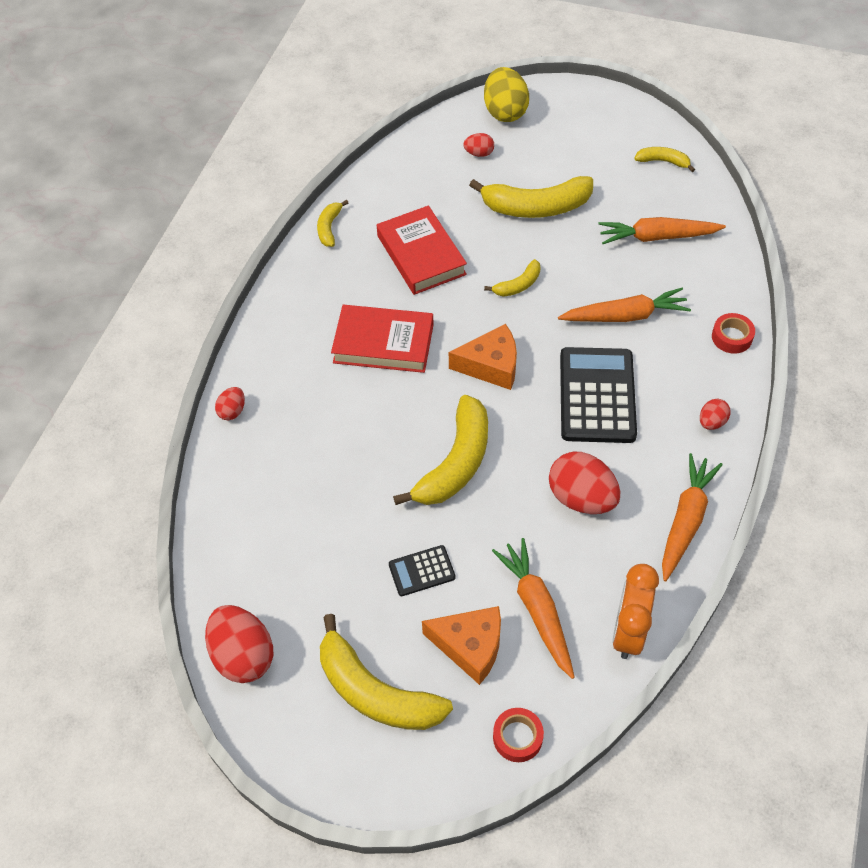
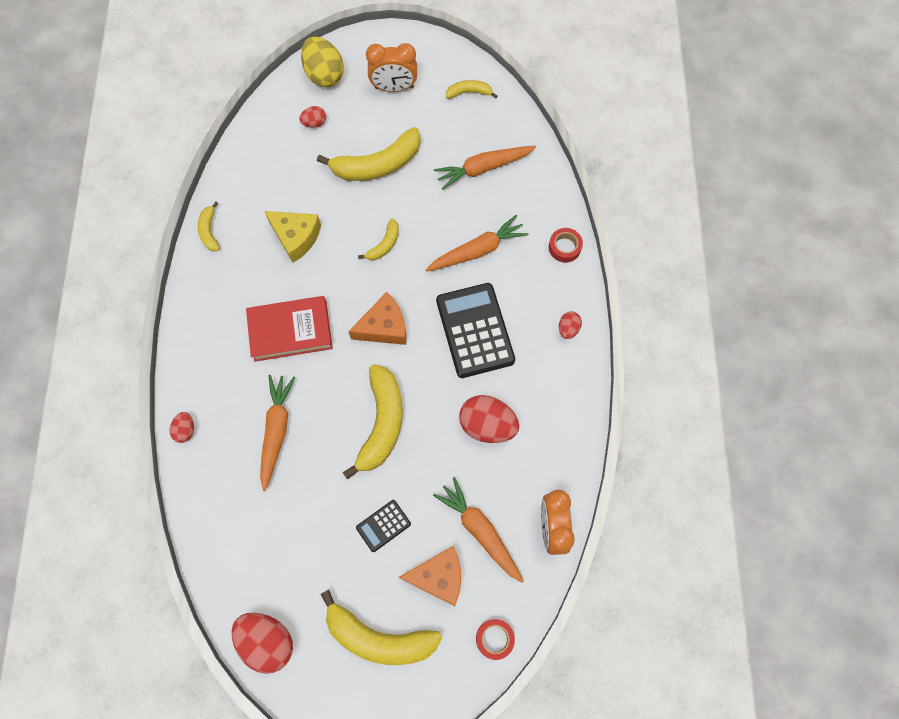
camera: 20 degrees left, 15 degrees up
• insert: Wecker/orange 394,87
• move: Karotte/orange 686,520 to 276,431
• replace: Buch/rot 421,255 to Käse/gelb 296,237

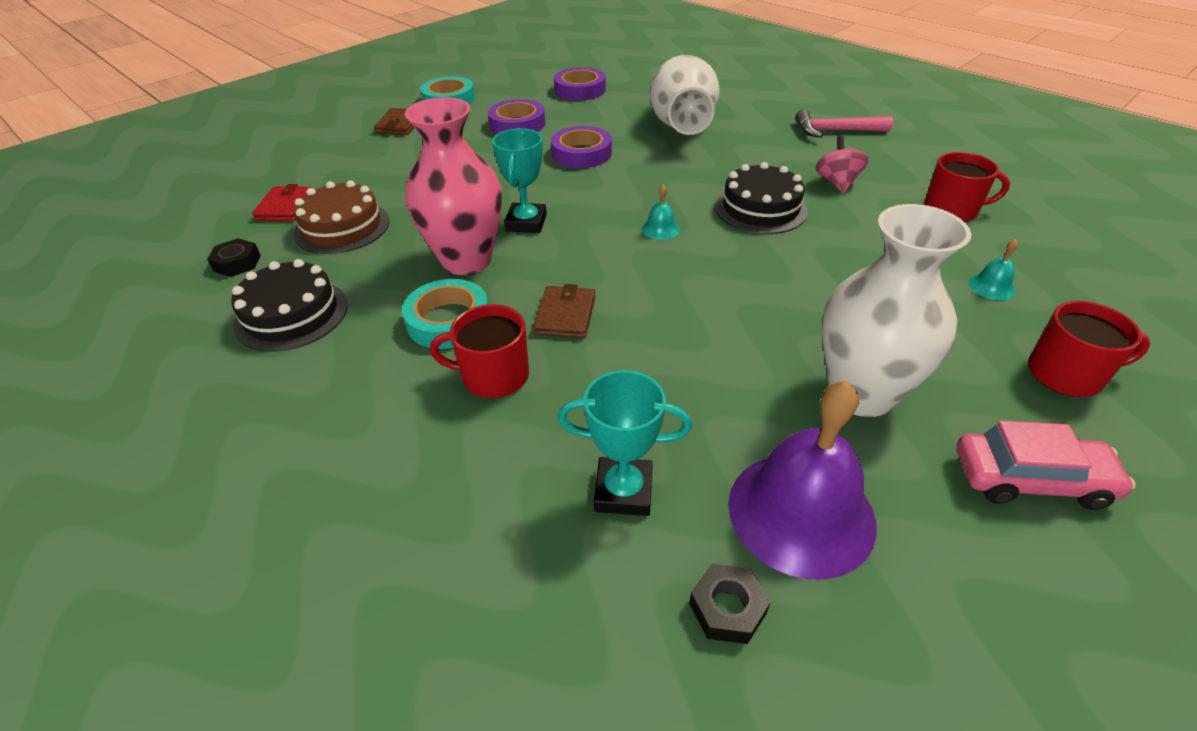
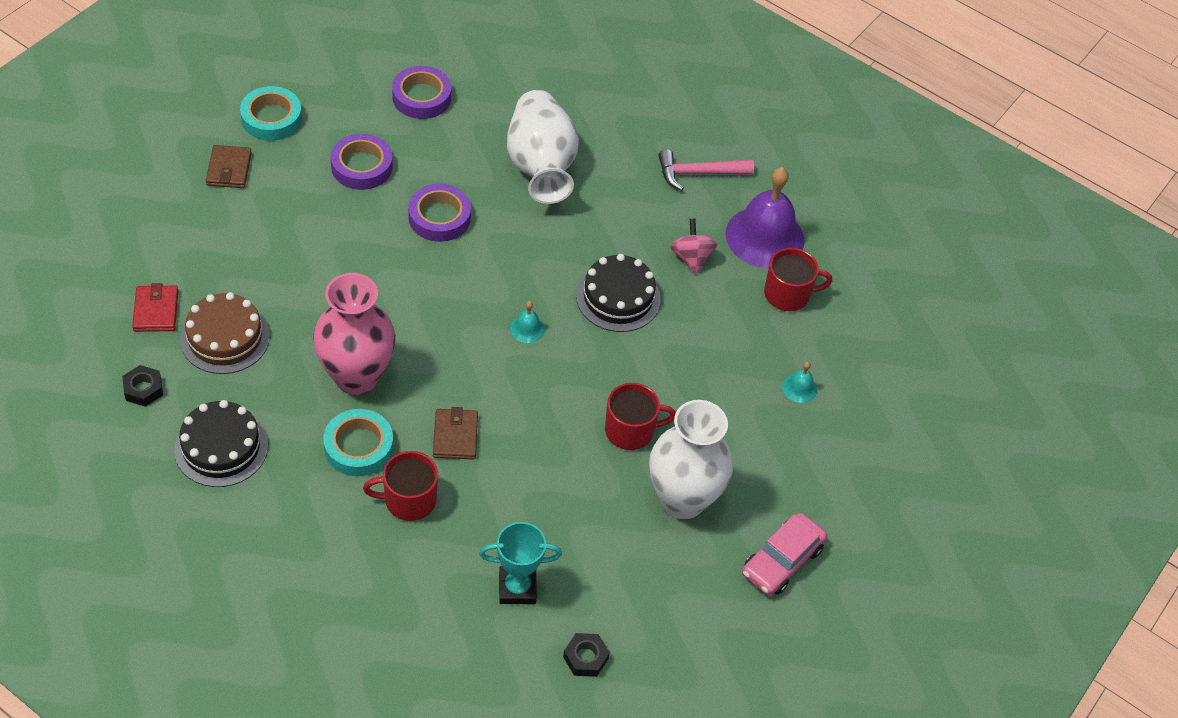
camera: 15 degrees left, 10 degrees up
• delete: Pokal/türkis 526,223
• move: Glocke/lila 801,512 to 764,237
• move: Tasse/rot 1066,374 to 631,430
• rotate: Auto/rosa 1031,479 = 782,560 135 degrees clockwise

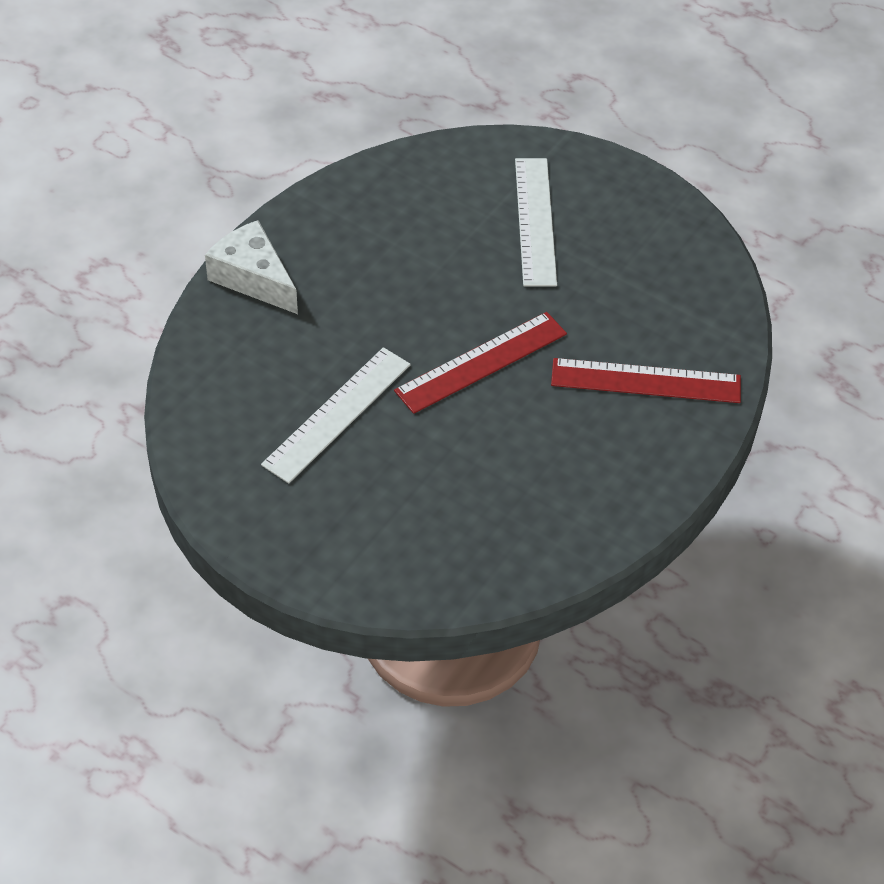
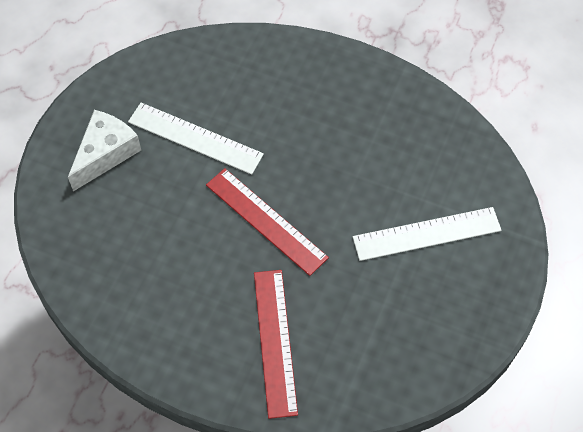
camera: 80 degrees right, 10 degrees up
• move: Käse/weiß 253,278 to 105,153

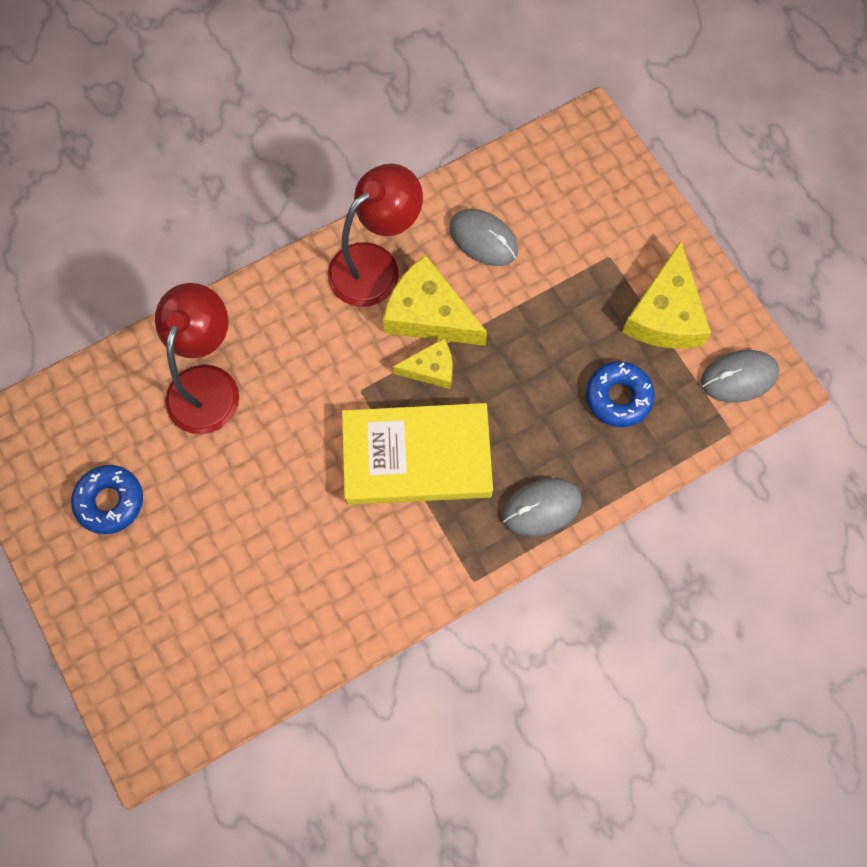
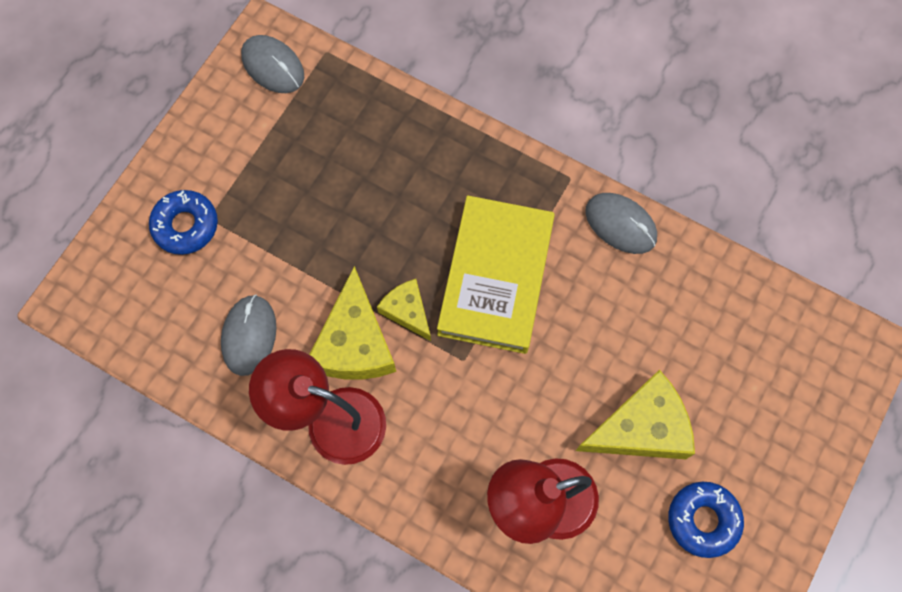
camera: 120 degrees left, 0 degrees up
• move: Computermaus/grau 541,508 to 620,224
• move: Donut/blau 618,397 to 185,225
• move: Käse/gelb 665,314 to 640,427
• rotate: Buch/gelb 417,457 = 495,277 45 degrees clockwise

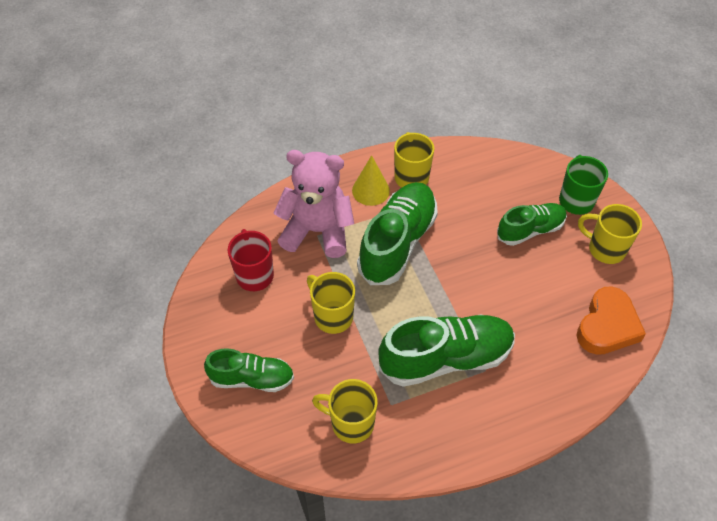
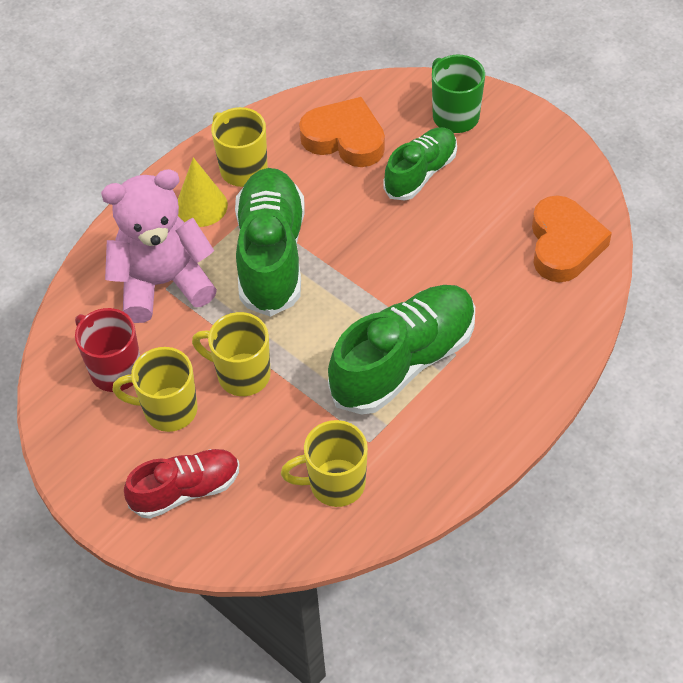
camera: 25 degrees left, 0 degrees up
• insert: Herz/orange 344,138
• move: Tasse/gelb 605,249 to 168,410
• recolor: Schuh/grün 252,379 to Schuh/rot 186,490

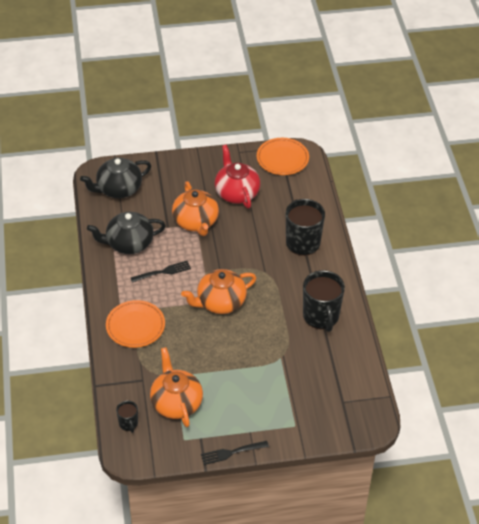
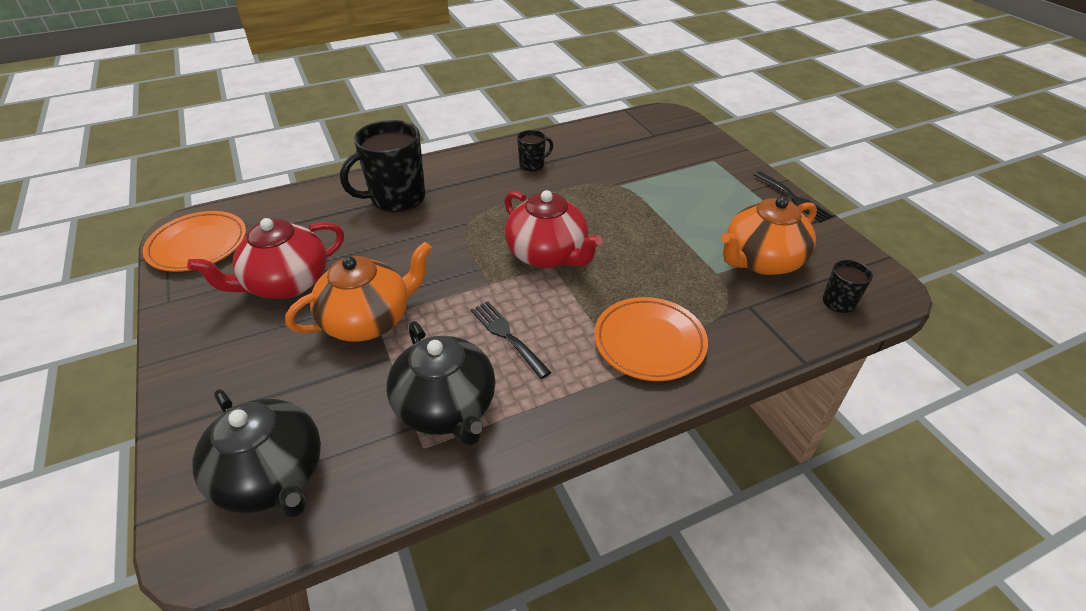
camera: 105 degrees left, 5 degrees down
• recolor: Teekanne/orange 220,302 to Teekanne/rot 548,255
• resize: Tasse/schwarz 321,316 = 532,165 x0.49

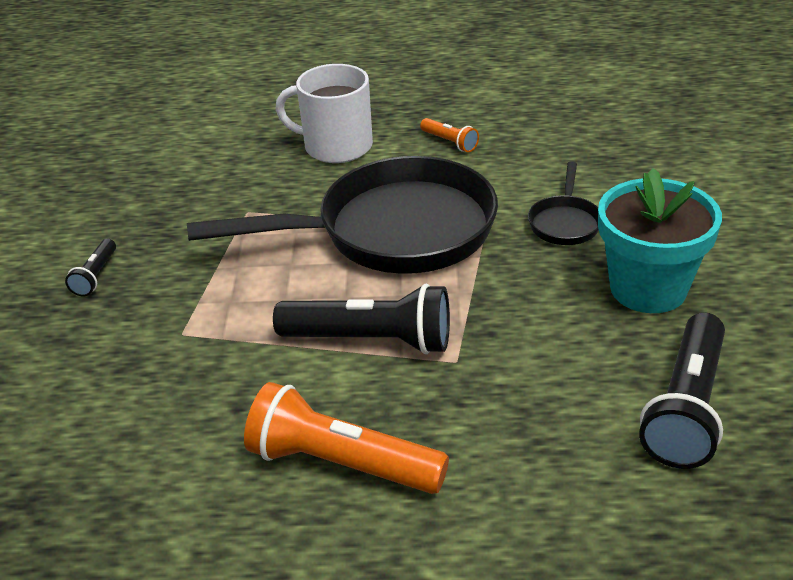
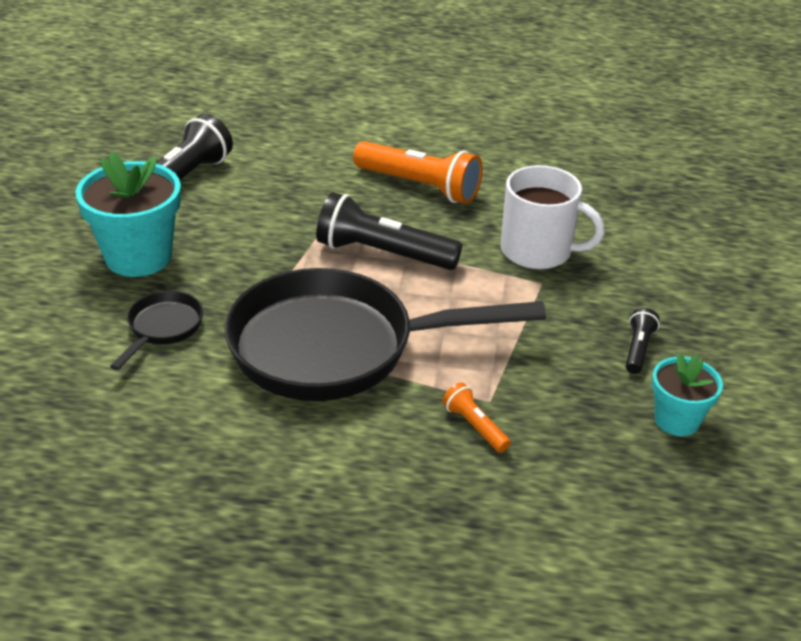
camera: 175 degrees left, 0 degrees up
• insert: Blumentopf/türkis 676,420
• move: Tasse/weiß 336,146 to 538,251
• move: Taschenlampe/orange 450,142 to 475,426

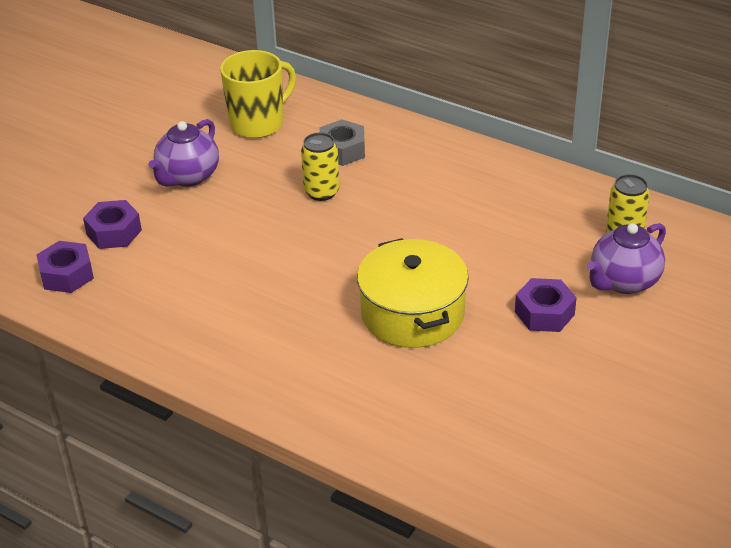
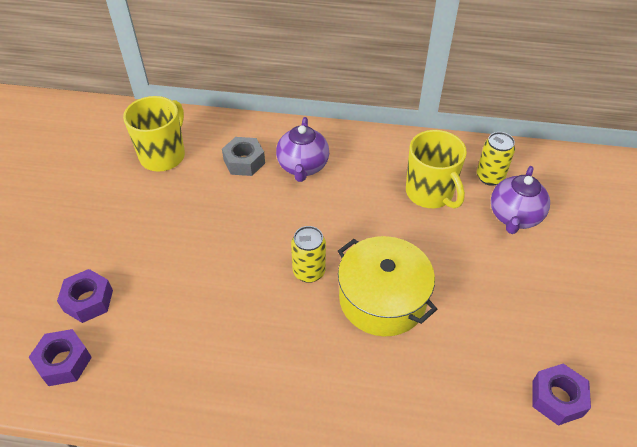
camera: 25 degrees left, 10 degrees up
• insert: Tasse/gelb 430,193
• move: Teekanne/lila 187,177 to 303,167
• move: Dose/gelb 321,192 to 309,272
• move: Sechskantmutter/lila 544,313 to 557,398

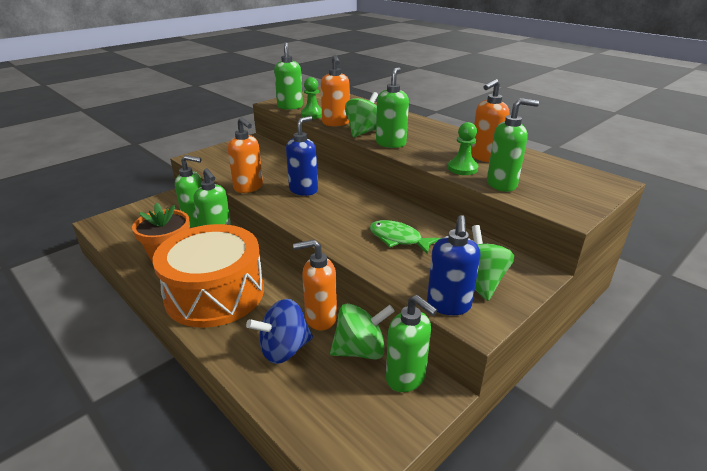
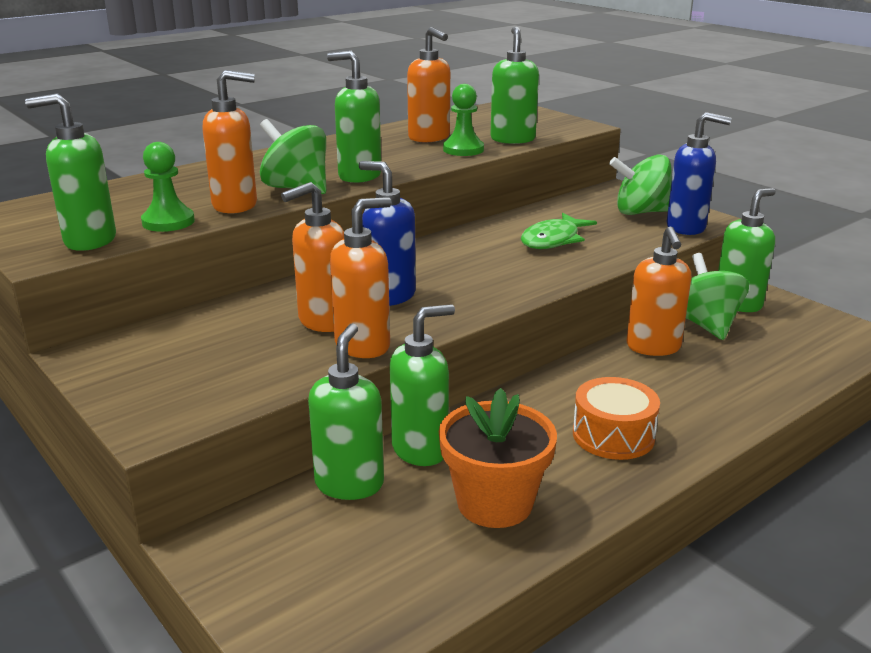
camera: 85 degrees left, 5 degrees down
• delete: Kreisel/blau 284,349
• insert: Seifenspender/orange 323,321
• resize: Trommel/orange 215,293 = 613,435 x0.48

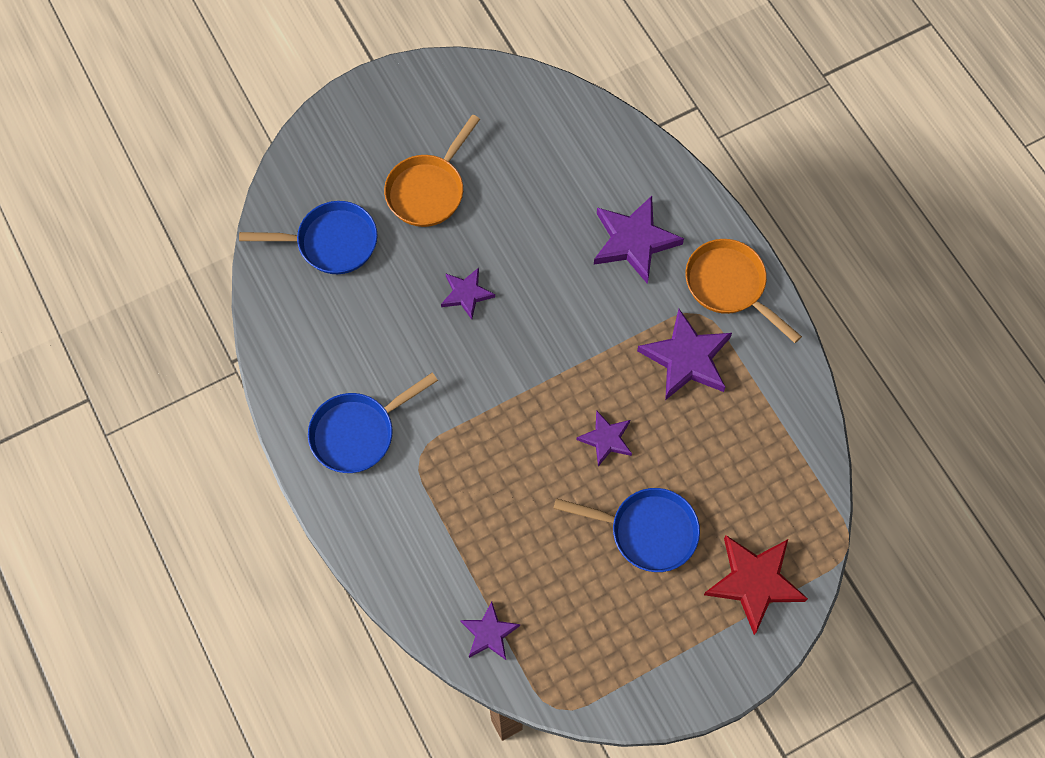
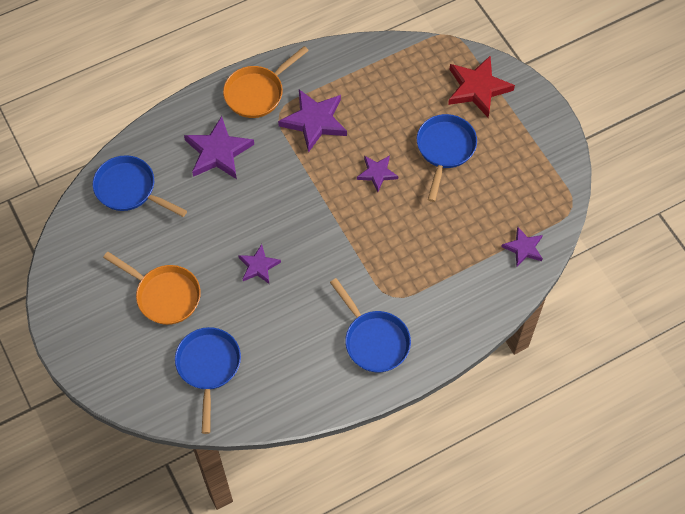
camera: 90 degrees left, 5 degrees down
• insert: Pfanne/blau 129,189

